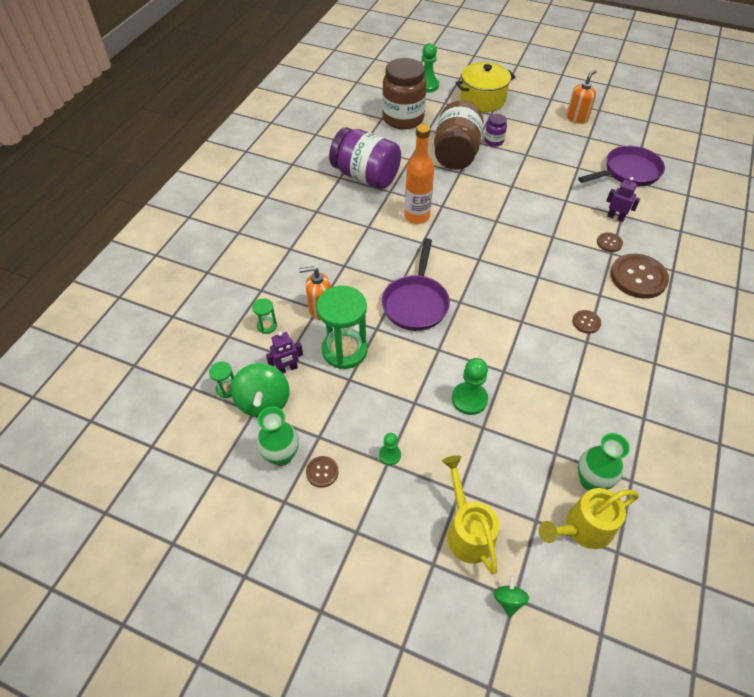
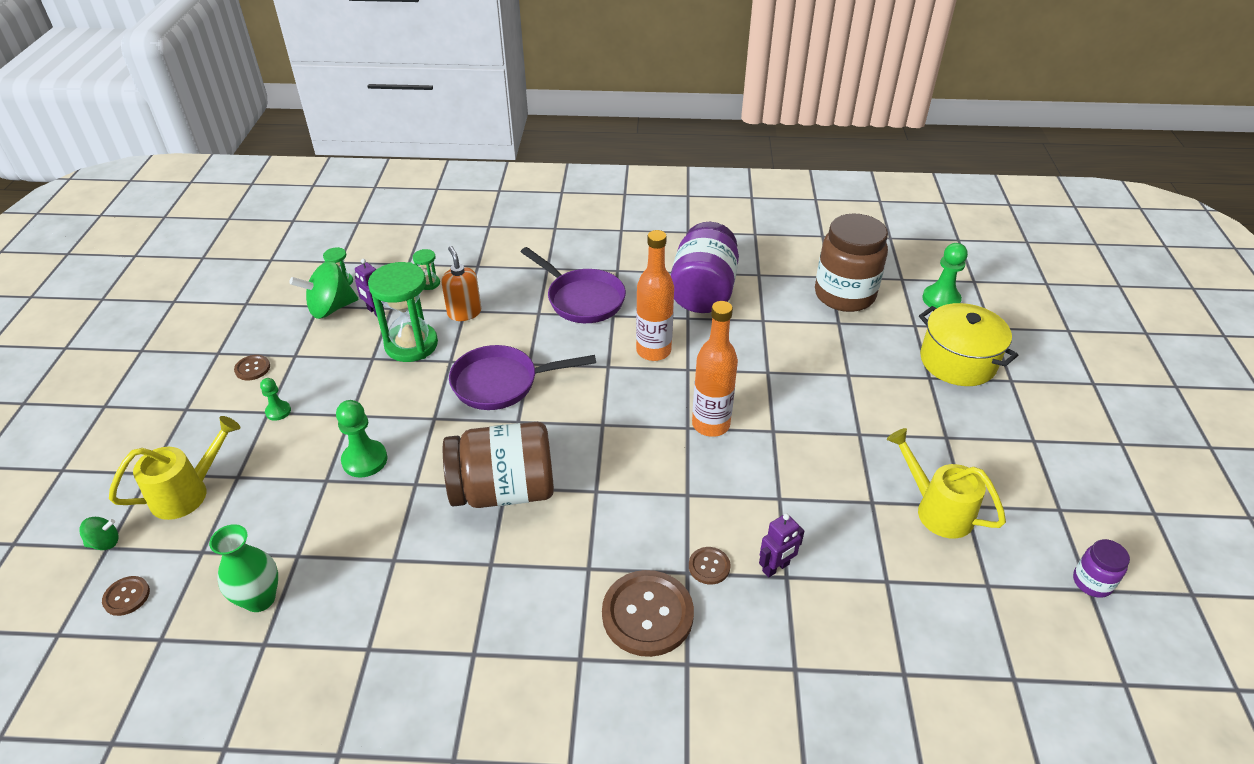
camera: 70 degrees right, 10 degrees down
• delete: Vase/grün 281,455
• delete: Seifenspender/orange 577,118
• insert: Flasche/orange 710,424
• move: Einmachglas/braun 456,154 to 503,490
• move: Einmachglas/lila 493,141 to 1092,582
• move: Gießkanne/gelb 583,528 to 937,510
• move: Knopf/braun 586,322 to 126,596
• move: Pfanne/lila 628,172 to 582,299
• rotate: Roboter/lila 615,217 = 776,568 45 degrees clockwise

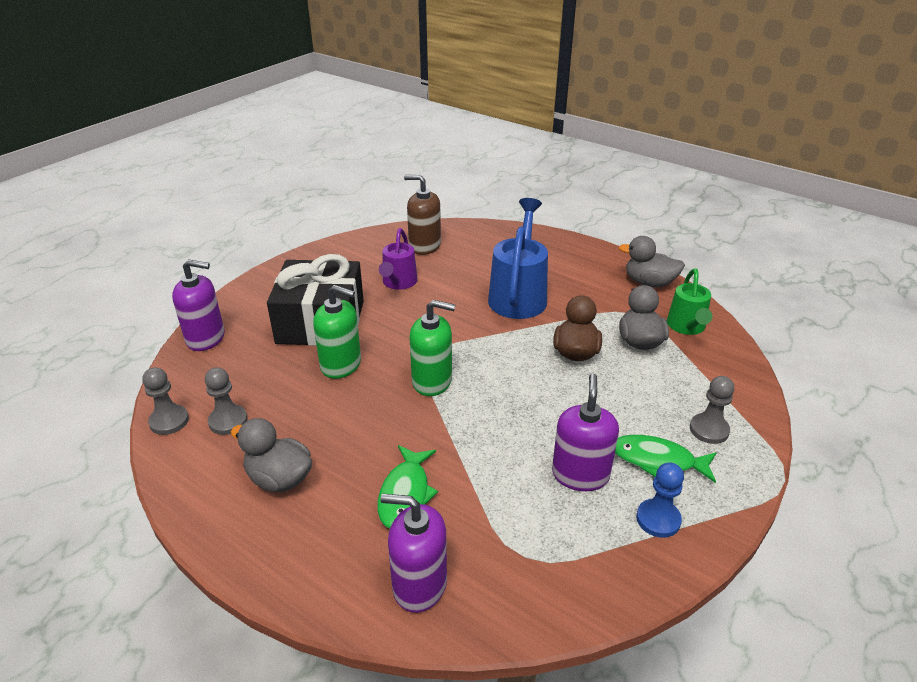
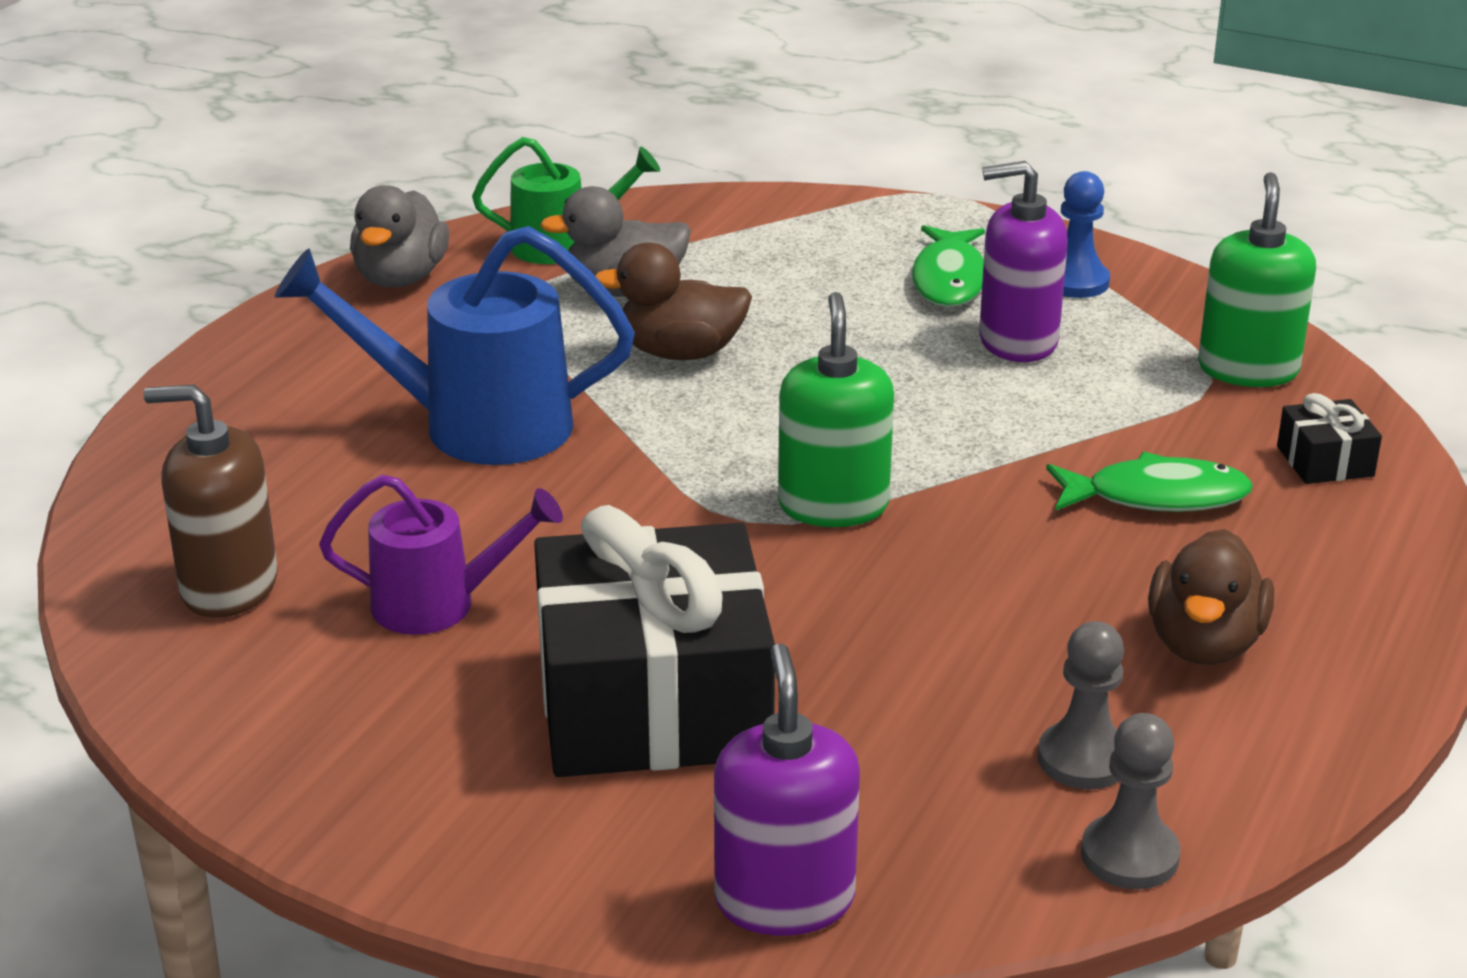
camera: 100 degrees left, 5 degrees down
• delete: Bauer/grau 709,430
• move: Seifenspender/grün 341,365 to 1248,369
• replace: Seifenspender/lila 419,585 to Geschenk/schwarz 1325,461
• recolor: Ente/grau 279,479 to Ente/braun 1204,644
• rotate: Seifenspender/braun 424,246 = 229,587 90 degrees clockwise

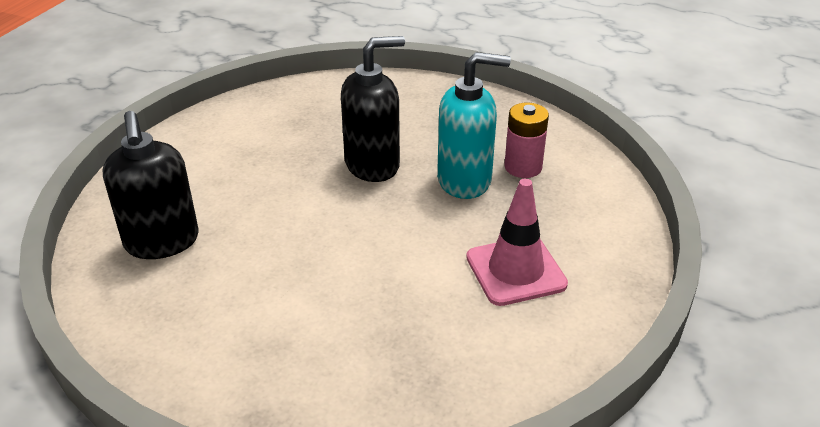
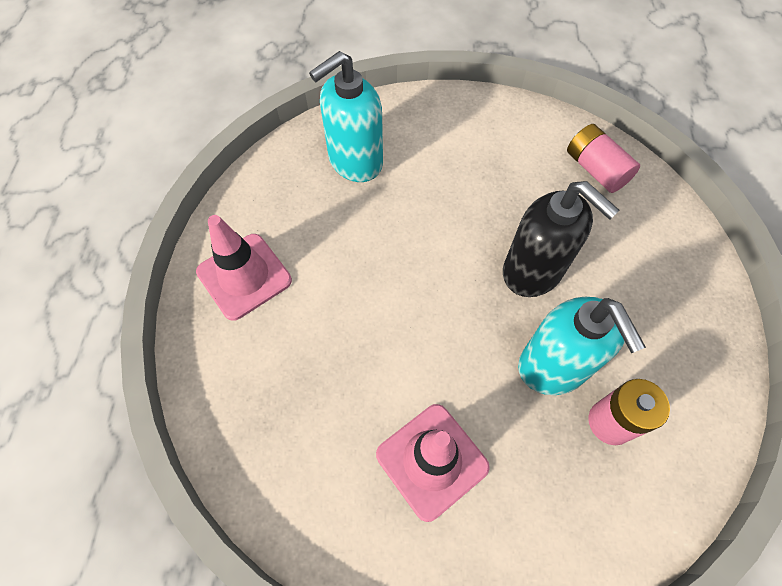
camera: 70 degrees right, 25 degrees up
• insert: Leitkegel/rosa 244,276
• insert: Batterie/rosa 595,169
• recolor: Seifenspender/schwarz 162,242 to Seifenspender/türkis 355,162

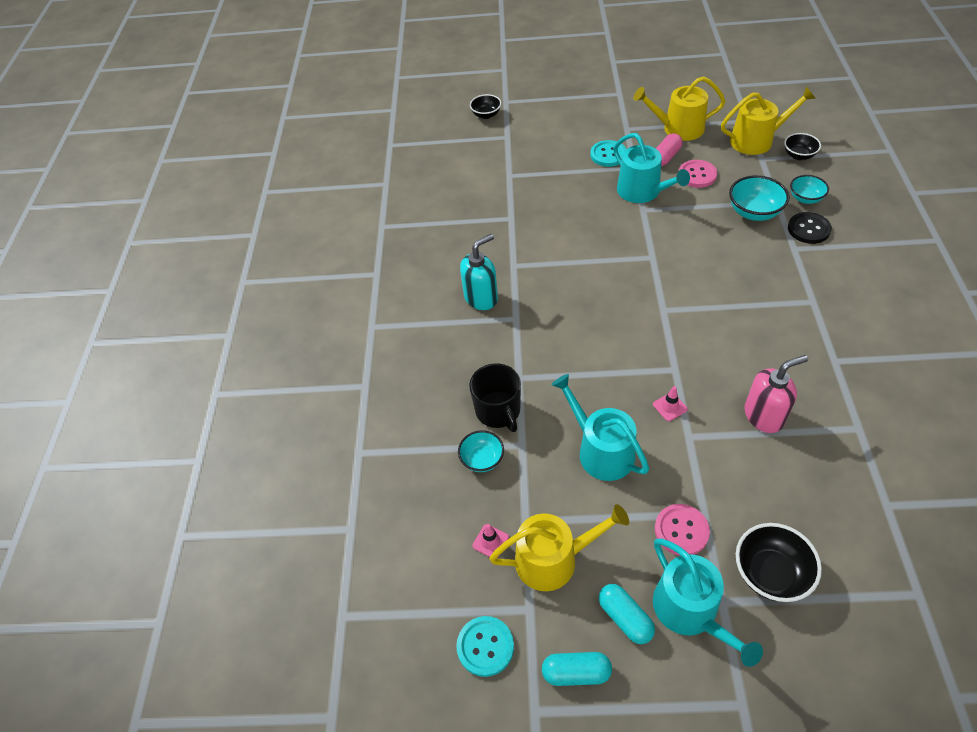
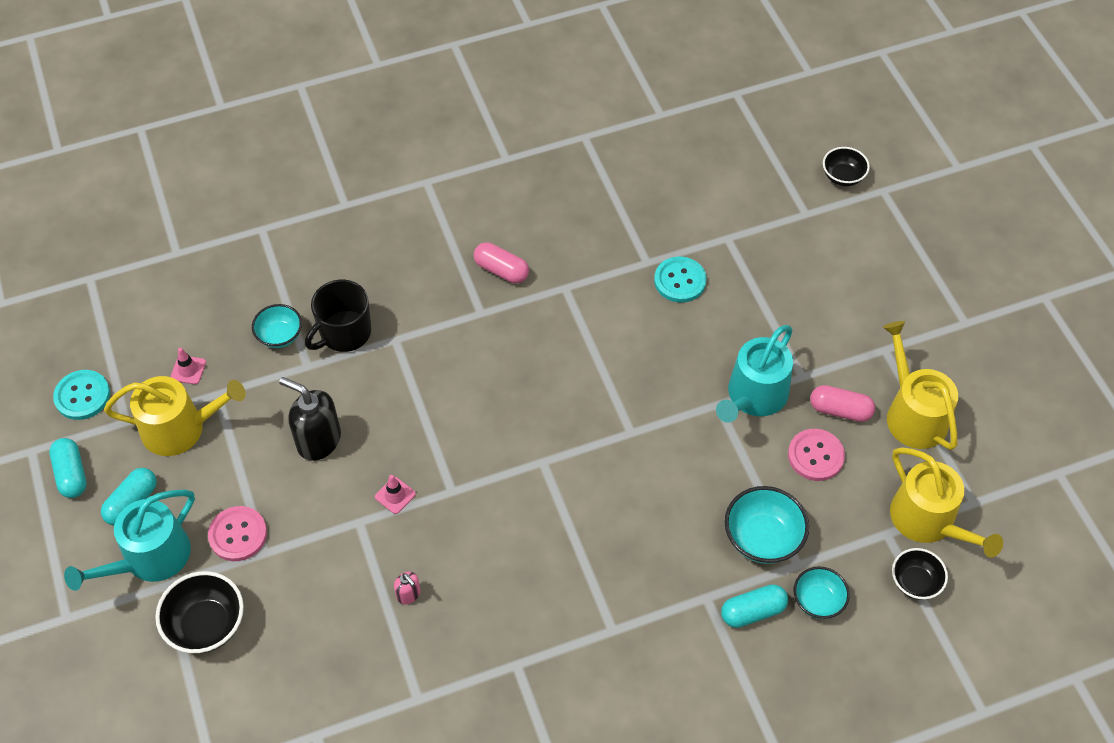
camera: 65 degrees right, 5 degrees up
• move: Knopf/türkis 608,155 to 680,281
• replace: Seifenspender/türkis 481,298 to Kapsel/rosa 501,270
• replace: Gießkanne/türkis 601,450 to Seifenspender/schwarz 318,440
• replace: Knopf/schwarz 808,229 to Kapsel/türkis 753,611
• rotate: Gießkanne/gelb 553,559 = 181,428 60 degrees counterclockwise
• resize: Seifenspender/rosa 764,416 = 408,594 x0.48

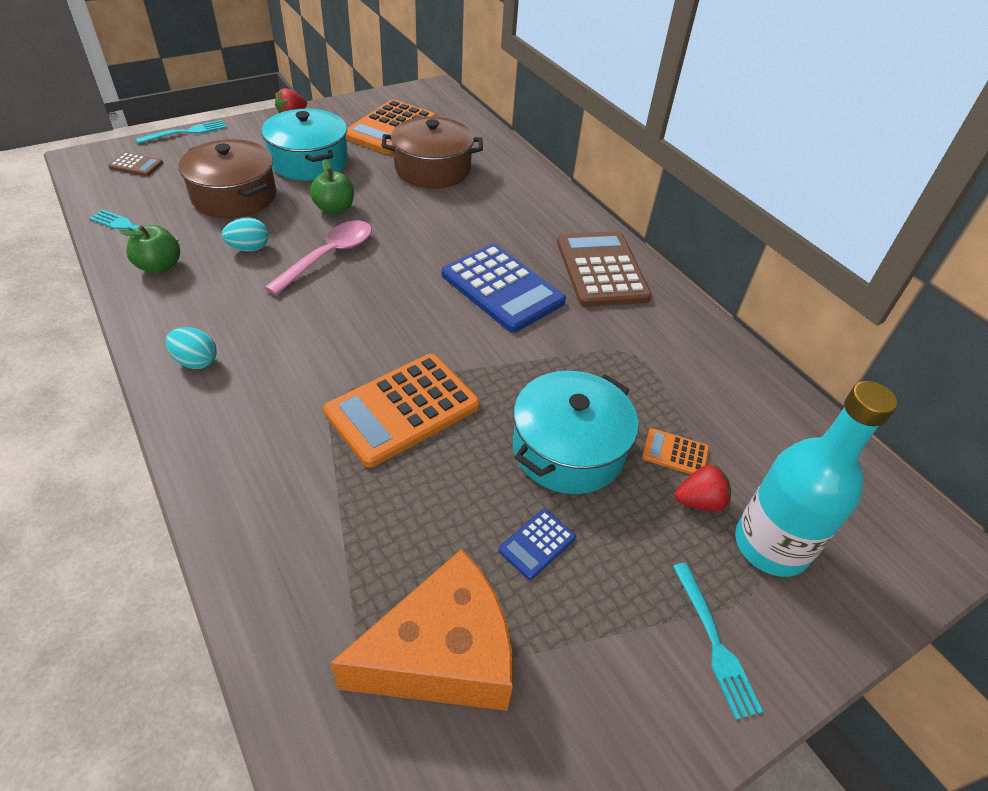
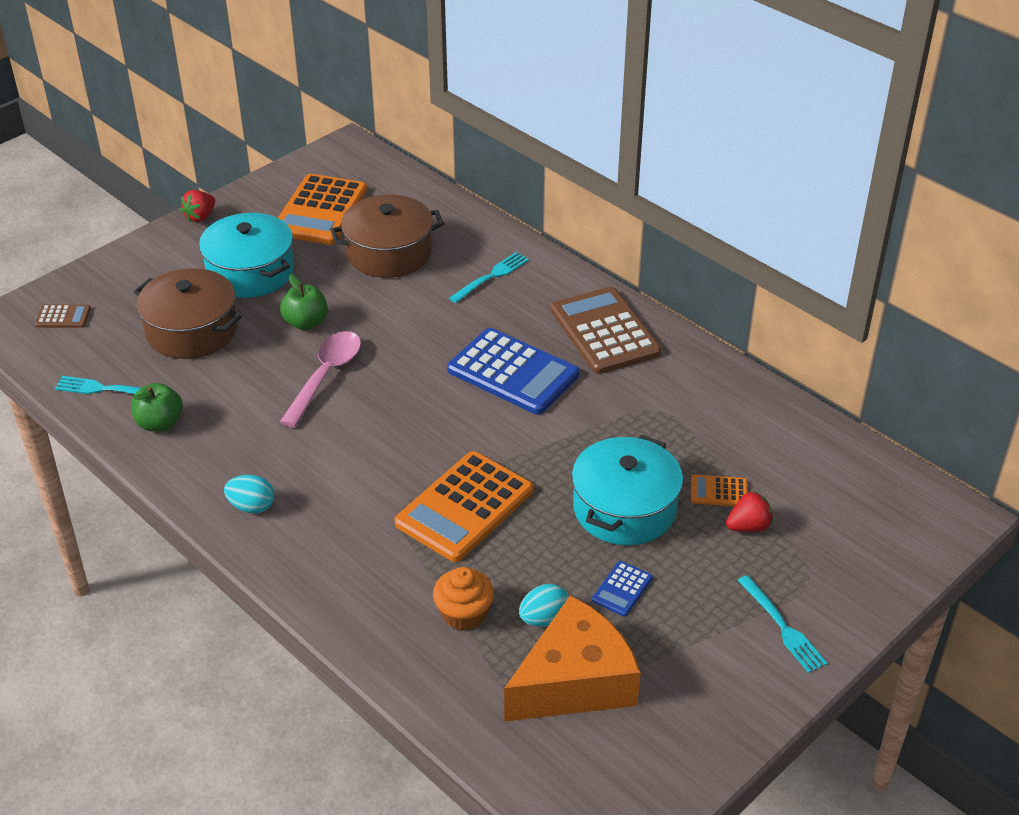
camera: 10 degrees left, 5 degrees down
• delete: Flasche/türkis 771,545
• insert: Muffin/orange 464,614
• move: Gabel/türkis 186,132 to 491,276
• move: Ei/türkis 249,248 to 544,619

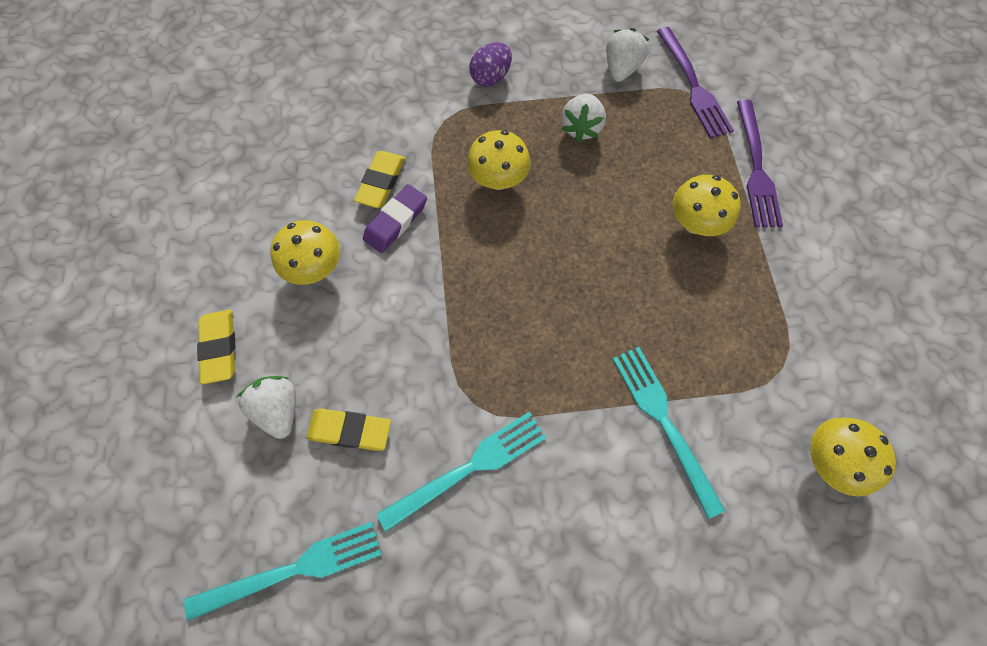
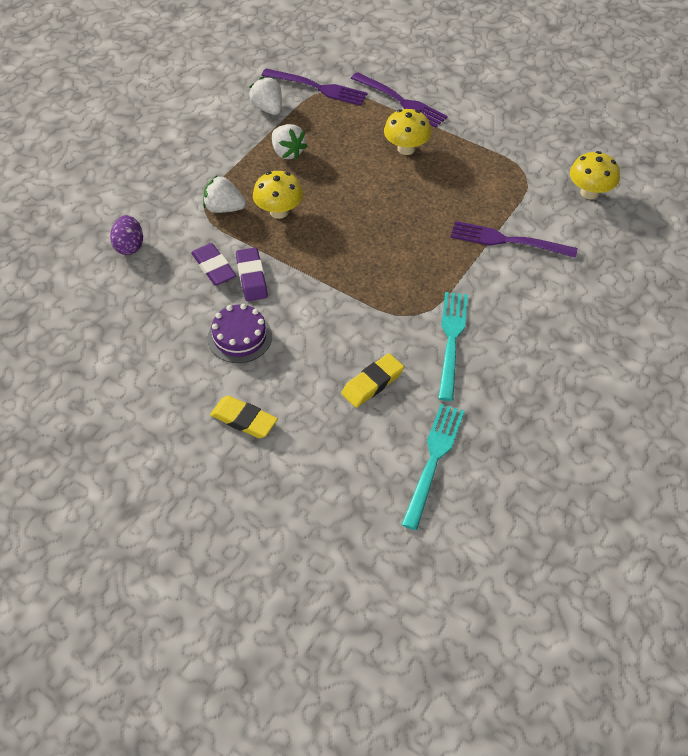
camera: 50 degrees left, 15 degrees down
• move: Erdbeere/weiß 279,409 to 224,208
• move: Ei/lila 491,78 to 129,246
• replace: Pilz/gelb 315,268 to Kuchen/lila 240,337
• recolor: Radiergummi/gelb 381,182 to Radiergummi/lila 213,267
• recolor: Gabel/türkis 663,421 to Gabel/lila 507,241

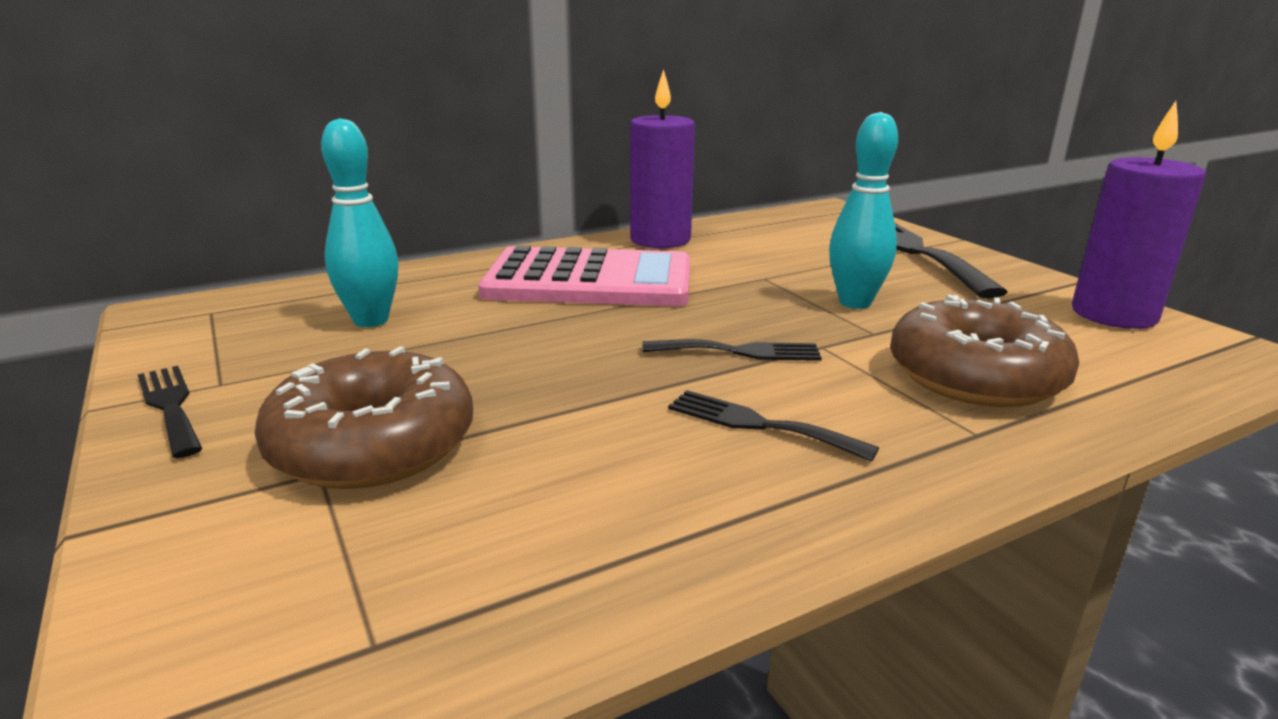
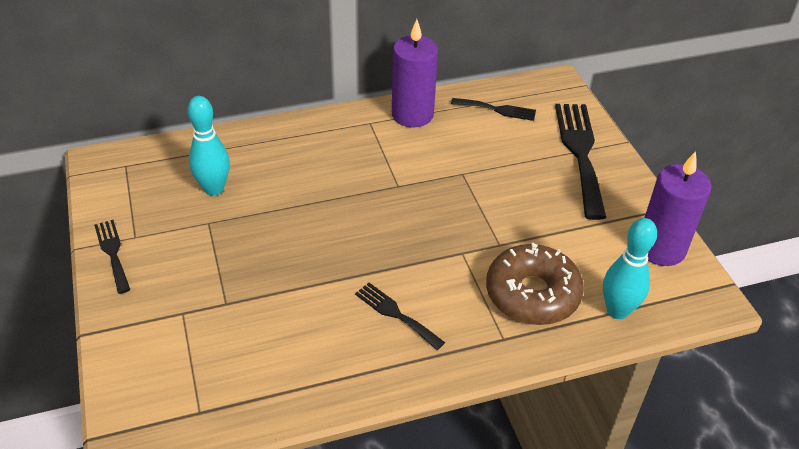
camera: 10 degrees right, 20 degrees up
• delete: Donut/braun 373,445
• delete: Taschenrechner/rosa 589,281
• move: Gabel/schwarz 740,351 to 497,109
• move: Bowlingkegel/türkis 855,303 to 617,310

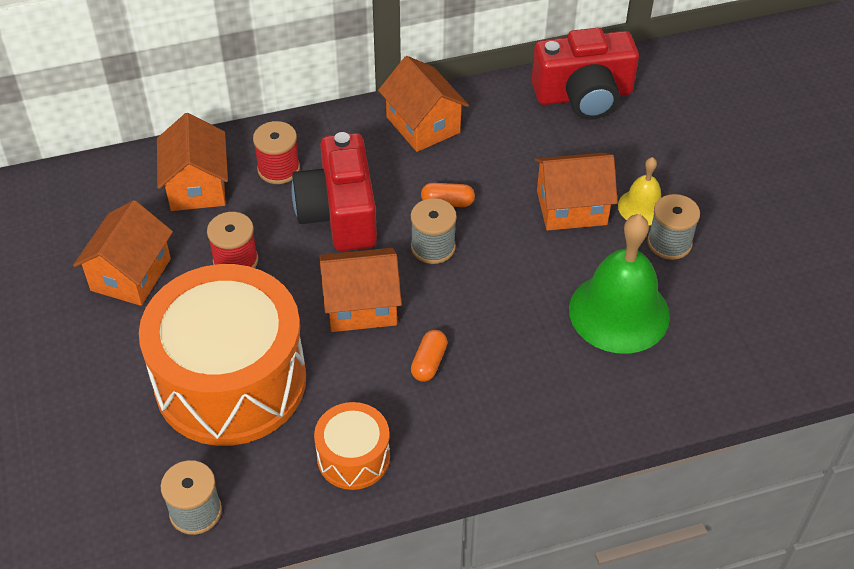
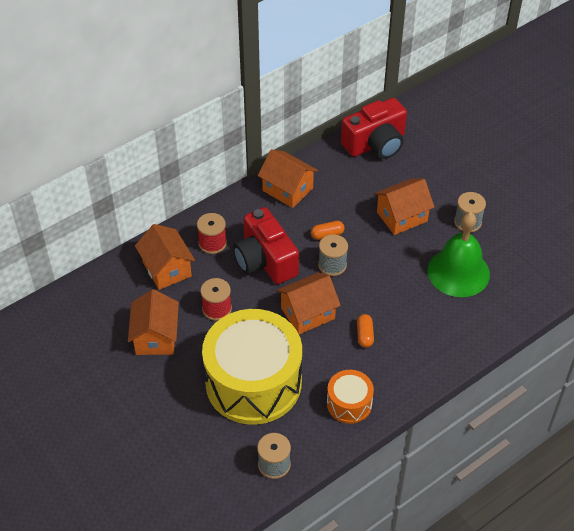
camera: 20 degrees left, 0 degrees up
• delete: Glocke/gelb 642,207
• recolor: Trommel/orange 230,381 to Trommel/gelb 253,382

